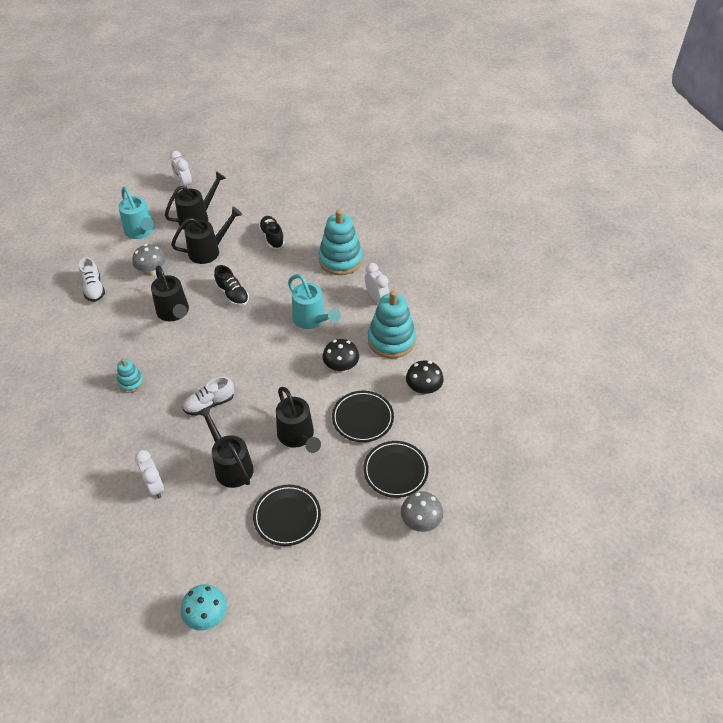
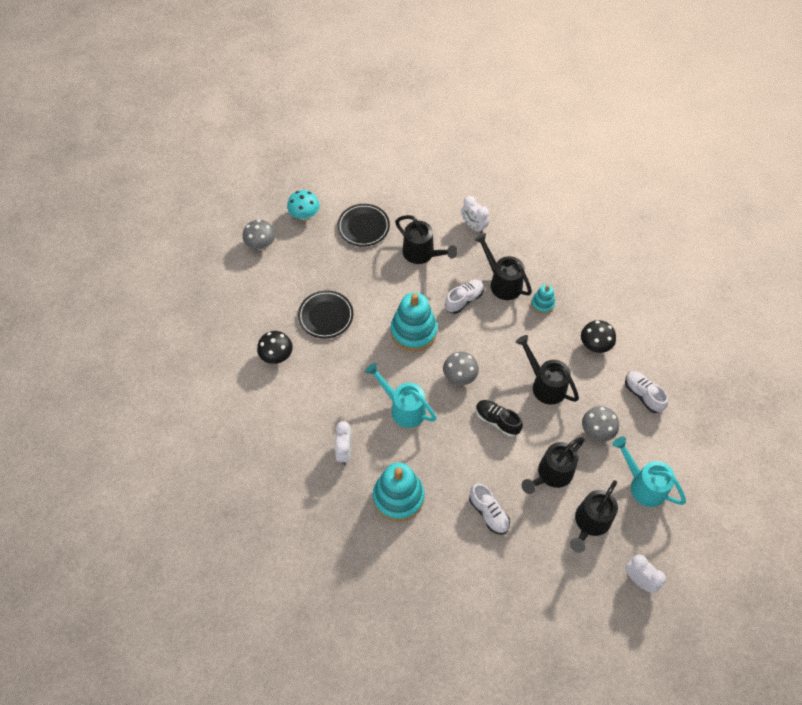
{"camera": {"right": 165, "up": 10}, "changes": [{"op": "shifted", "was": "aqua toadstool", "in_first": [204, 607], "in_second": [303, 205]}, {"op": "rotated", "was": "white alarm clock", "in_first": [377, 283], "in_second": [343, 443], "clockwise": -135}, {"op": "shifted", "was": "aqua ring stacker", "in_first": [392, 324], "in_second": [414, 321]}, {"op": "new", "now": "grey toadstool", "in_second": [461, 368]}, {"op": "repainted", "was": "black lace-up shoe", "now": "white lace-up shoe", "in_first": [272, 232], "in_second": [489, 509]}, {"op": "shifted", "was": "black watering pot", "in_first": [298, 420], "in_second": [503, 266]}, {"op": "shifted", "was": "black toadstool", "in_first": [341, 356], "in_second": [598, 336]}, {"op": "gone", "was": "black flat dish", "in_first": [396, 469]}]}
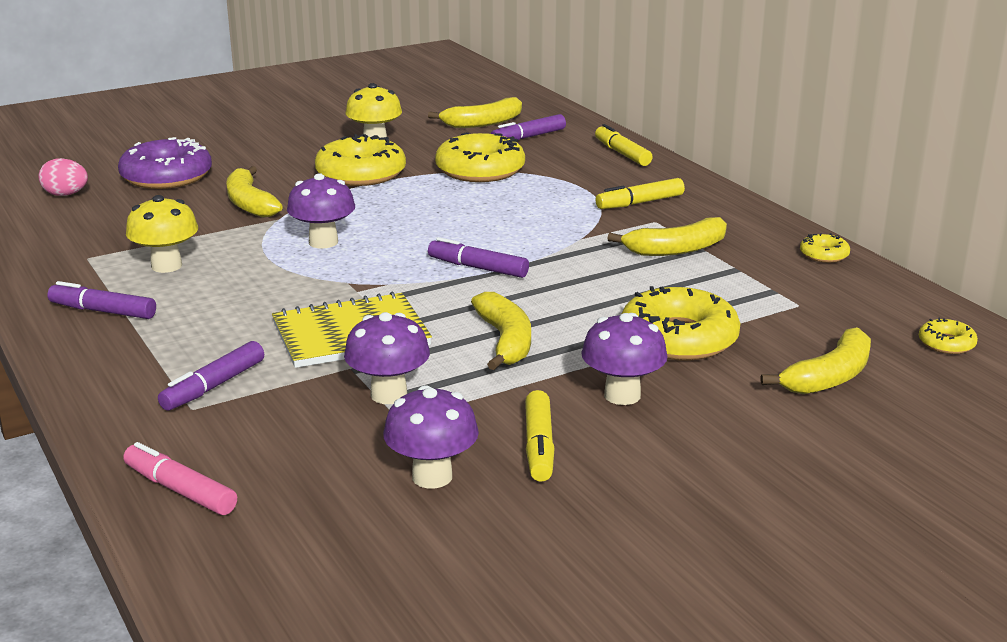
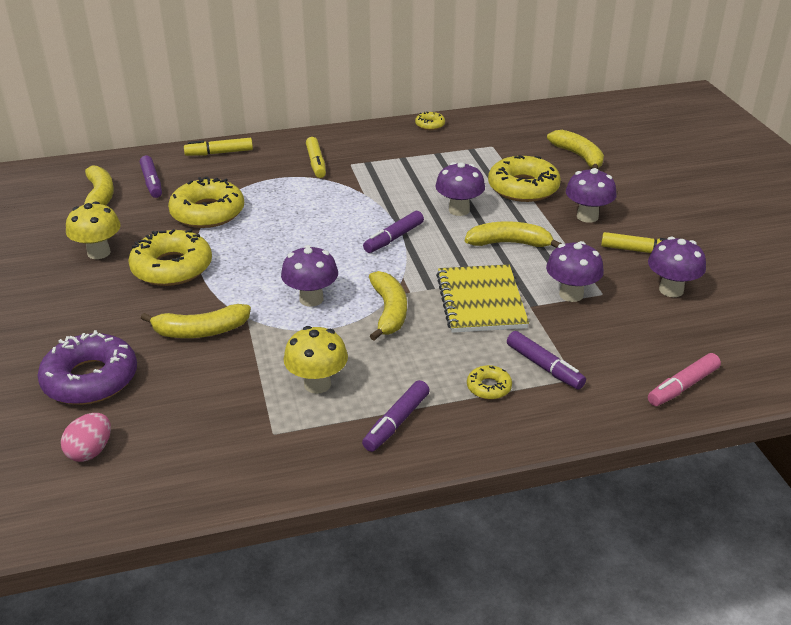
{"camera": {"right": -75, "up": 10}, "changes": [{"op": "shifted", "was": "golden banana", "in_first": [667, 236], "in_second": [388, 306]}, {"op": "new", "now": "royal purple toadstool", "in_second": [460, 189]}, {"op": "shifted", "was": "golden doughnut", "in_first": [948, 335], "in_second": [489, 382]}]}
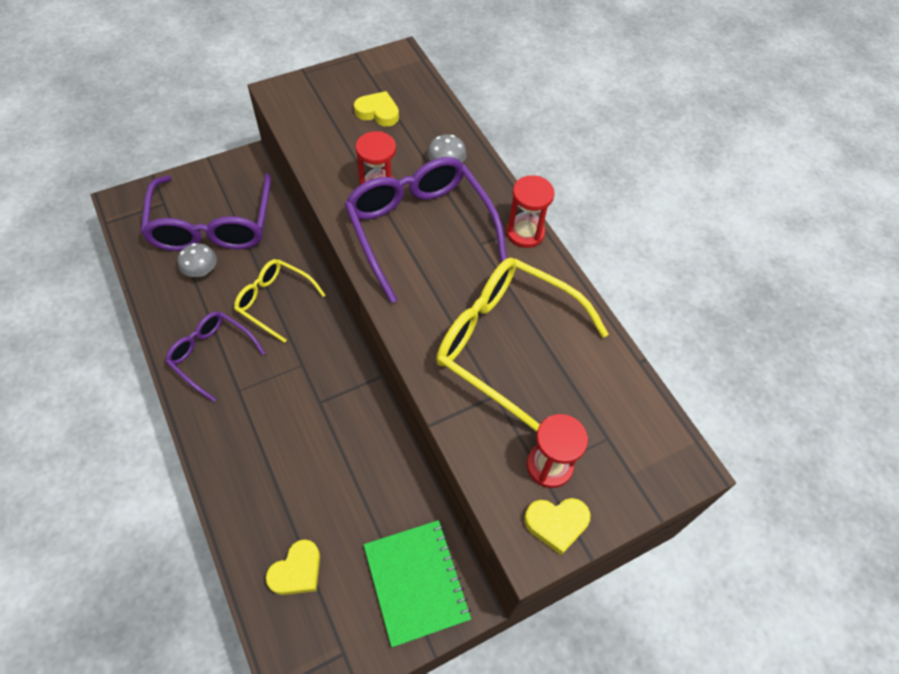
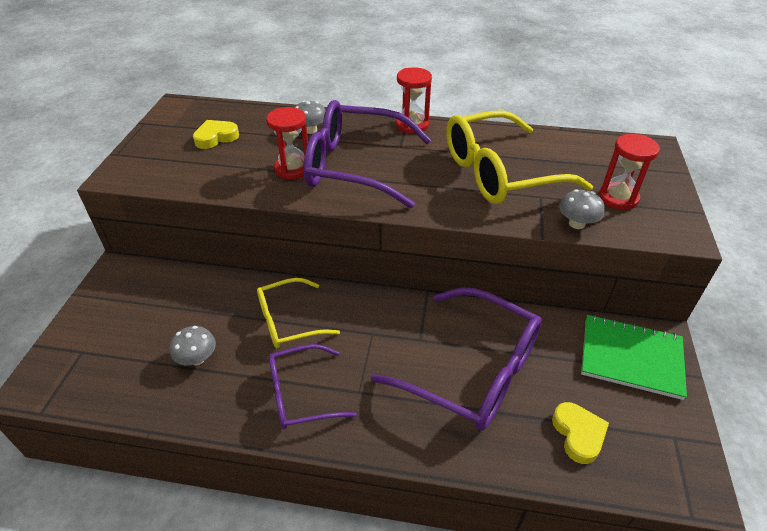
{"camera": {"right": -50, "up": -15}, "changes": [{"op": "shifted", "was": "royal purple glasses", "in_first": [206, 212], "in_second": [456, 359]}, {"op": "new", "now": "grey toadstool", "in_second": [582, 209]}, {"op": "gone", "was": "golden heart", "in_first": [557, 526]}]}
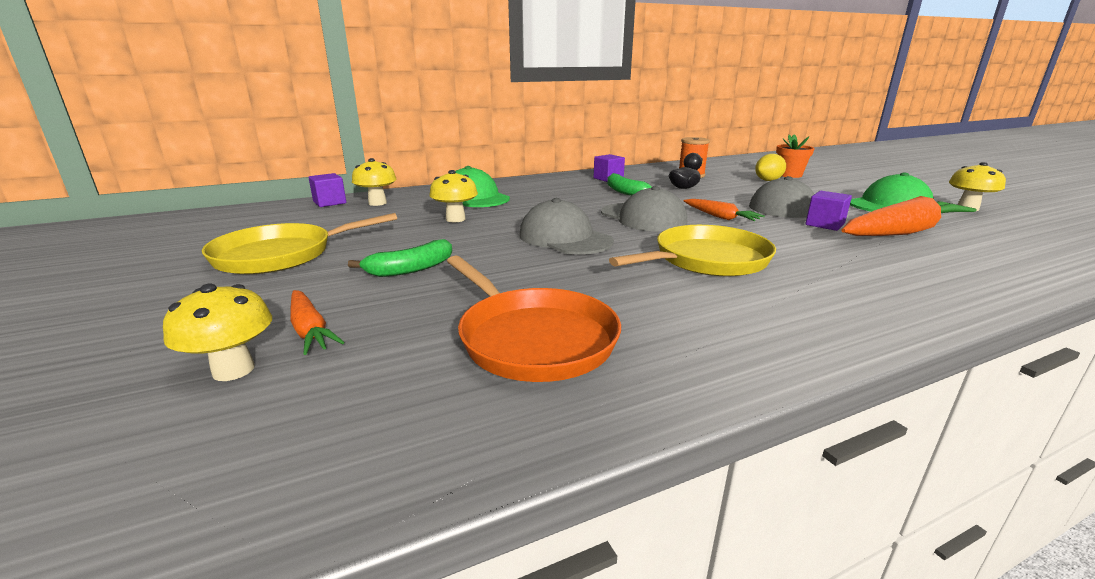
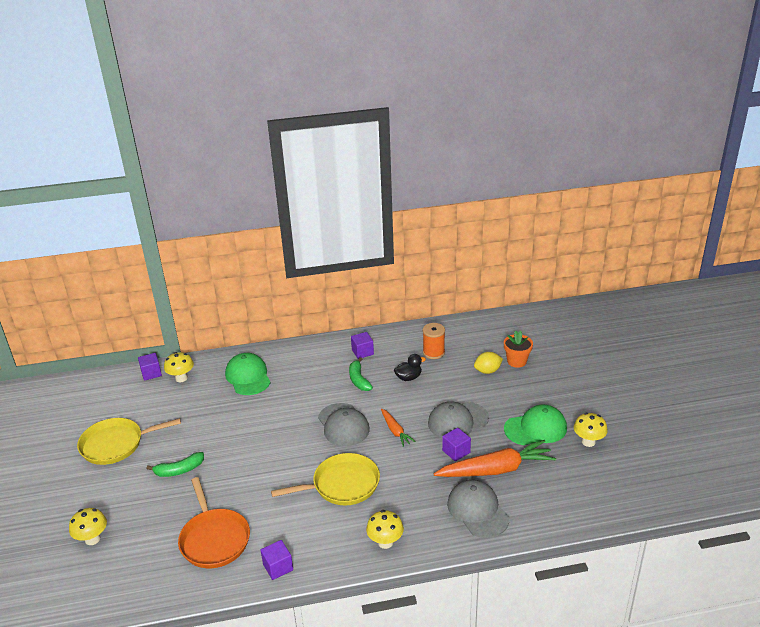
{"camera": {"right": 15, "up": 10}, "changes": [{"op": "new", "now": "royal purple block", "in_second": [276, 560]}, {"op": "shifted", "was": "golden toadstool", "in_first": [453, 196], "in_second": [385, 529]}, {"op": "shifted", "was": "grey cap", "in_first": [566, 226], "in_second": [478, 509]}, {"op": "gone", "was": "orange-coloured carrot", "in_first": [317, 322]}]}
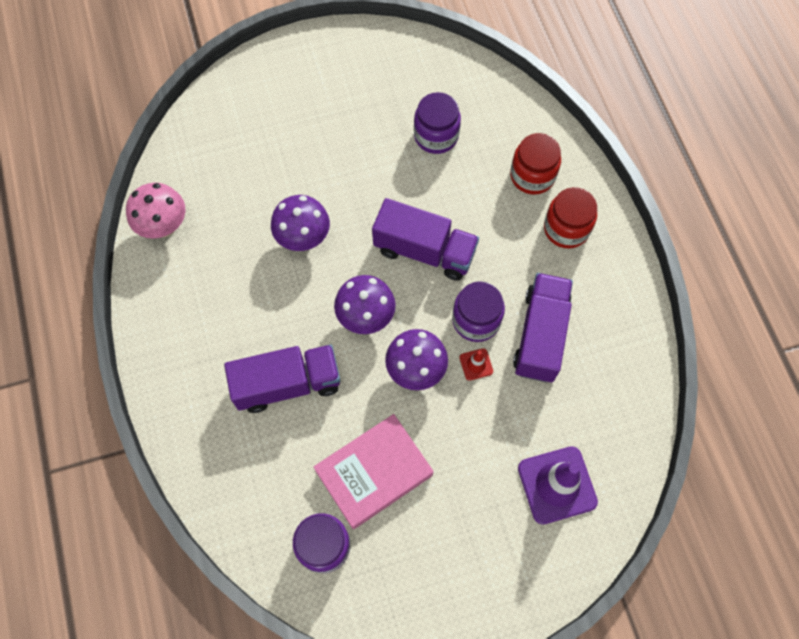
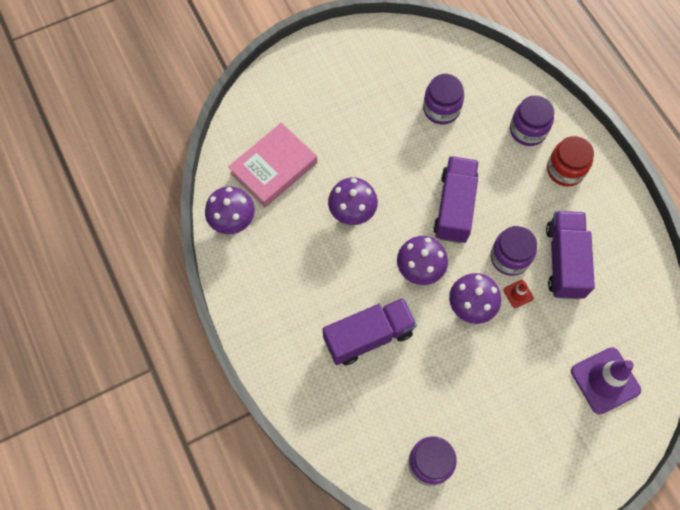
{"camera": {"right": -10, "up": 0}, "changes": [{"op": "repainted", "was": "rosy toadstool", "now": "royal purple toadstool", "in_first": [155, 211], "in_second": [230, 210]}, {"op": "shifted", "was": "rosy book", "in_first": [374, 471], "in_second": [272, 165]}, {"op": "rotated", "was": "royal purple toy truck", "in_first": [425, 239], "in_second": [456, 199], "clockwise": -90}, {"op": "repainted", "was": "scarlet preserve jar", "now": "royal purple preserve jar", "in_first": [535, 164], "in_second": [532, 120]}]}
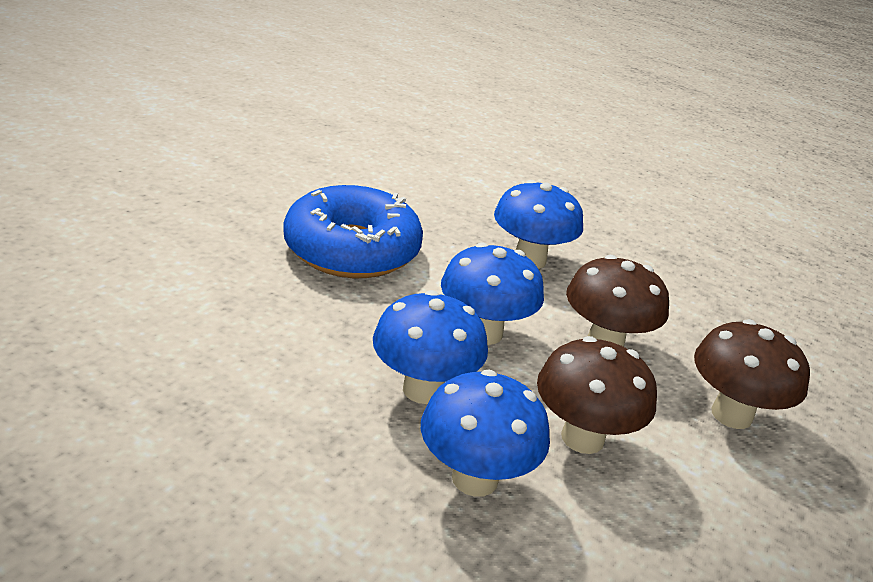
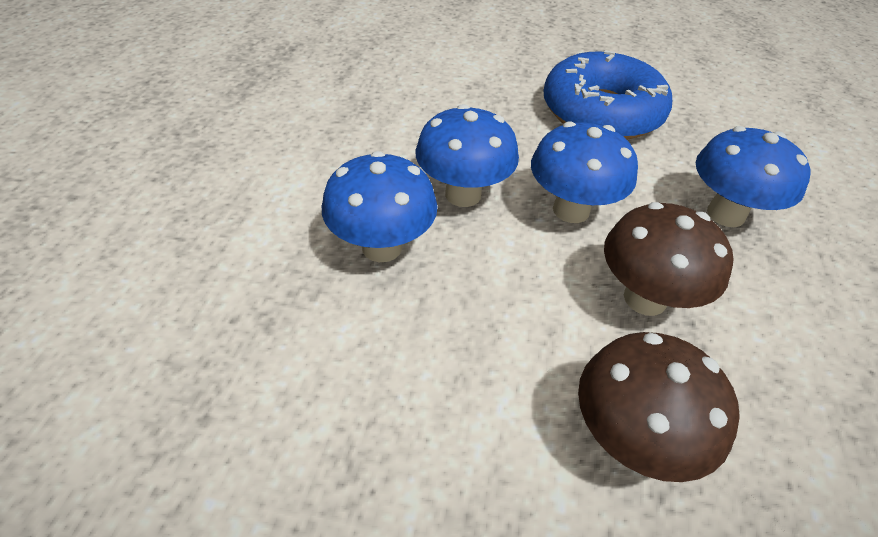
{"camera": {"right": 70, "up": 15}, "changes": [{"op": "gone", "was": "brown toadstool", "in_first": [597, 395]}]}
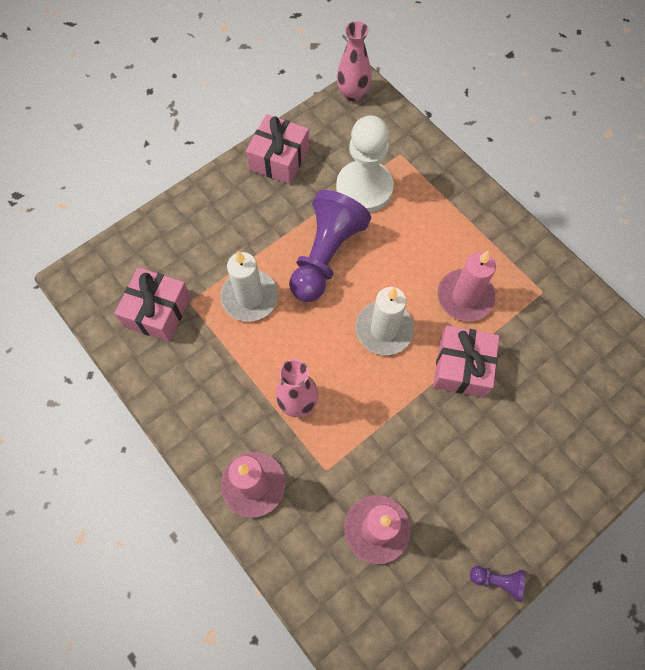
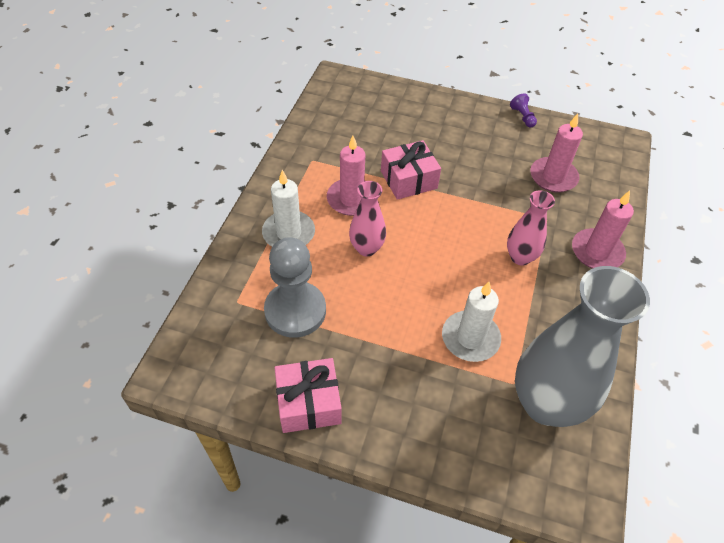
{"camera": {"right": -125, "up": -15}, "changes": [{"op": "shifted", "was": "white wax candle", "in_first": [384, 321], "in_second": [288, 208]}, {"op": "repainted", "was": "white pawn", "now": "grey pawn", "in_first": [365, 164], "in_second": [295, 287]}, {"op": "shifted", "was": "rosy tall vase", "in_first": [354, 61], "in_second": [367, 218]}, {"op": "swapped", "was": "rosy gift", "now": "grey tall vase", "in_first": [152, 304], "in_second": [582, 346]}, {"op": "gone", "was": "royal purple pawn", "in_first": [330, 246]}]}
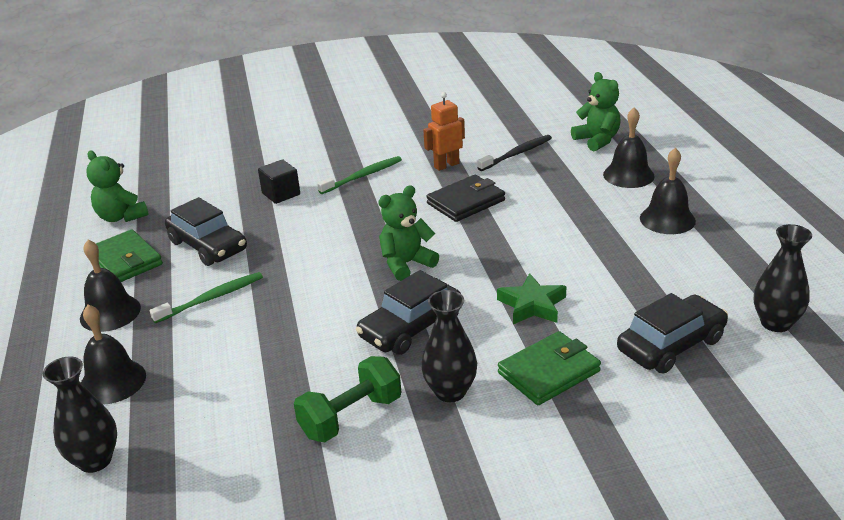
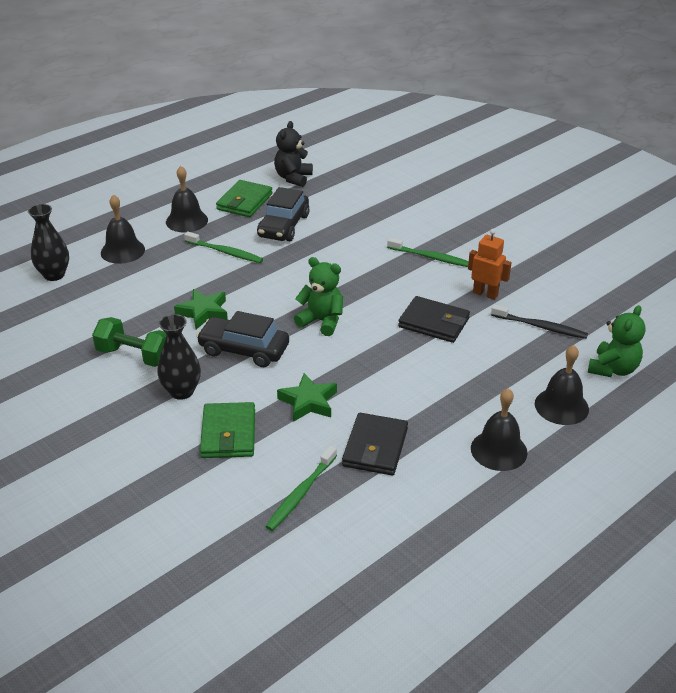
{"camera": {"right": 60, "up": 5}, "changes": [{"op": "new", "now": "leaf-green star", "in_second": [201, 309]}, {"op": "rotated", "was": "leaf-green billfold", "in_first": [549, 368], "in_second": [227, 430], "clockwise": 60}, {"op": "swapped", "was": "black car", "now": "leaf-green toothbrush", "in_first": [672, 333], "in_second": [301, 488]}, {"op": "repainted", "was": "leaf-green teddy", "now": "black teddy", "in_first": [117, 186], "in_second": [293, 154]}, {"op": "new", "now": "black billfold", "in_second": [375, 444]}, {"op": "gone", "was": "black block", "in_first": [279, 181]}, {"op": "gone", "was": "black tall vase", "in_first": [783, 278]}]}
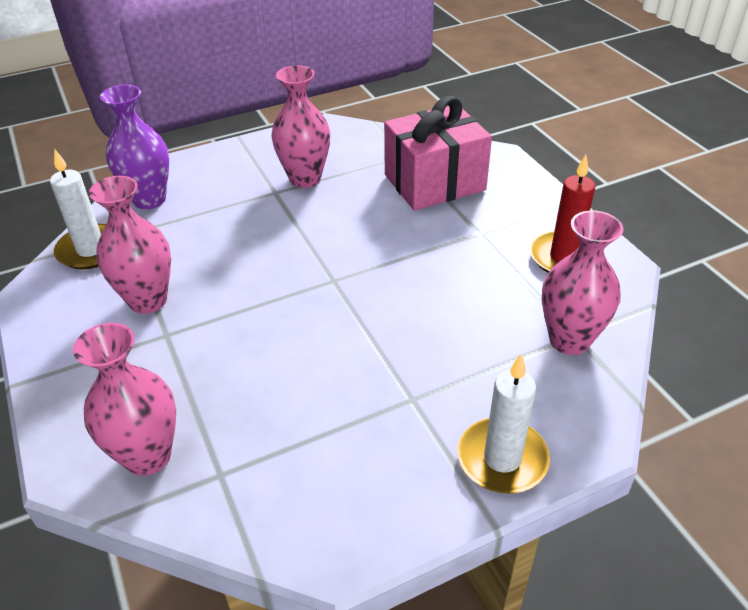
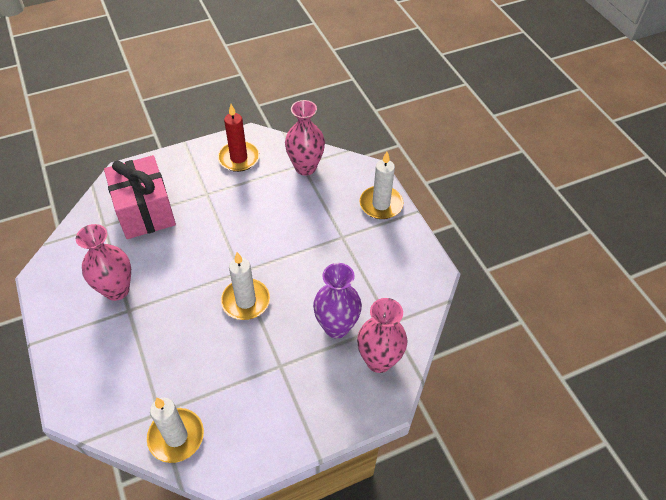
{"camera": {"right": -90, "up": 10}, "changes": [{"op": "new", "now": "white wax candle", "in_second": [245, 286]}, {"op": "shifted", "was": "royal purple tall vase", "in_first": [134, 146], "in_second": [337, 301]}, {"op": "gone", "was": "rosy tall vase", "in_first": [130, 245]}]}
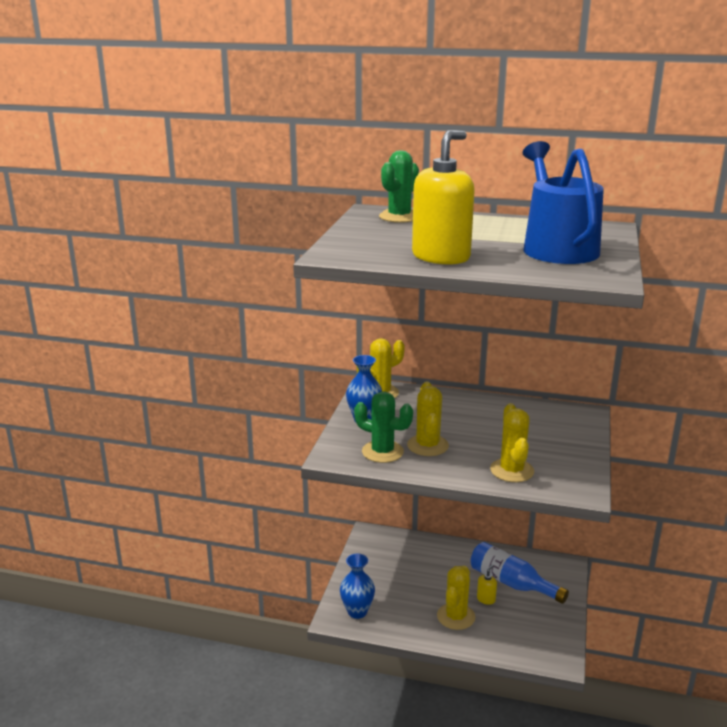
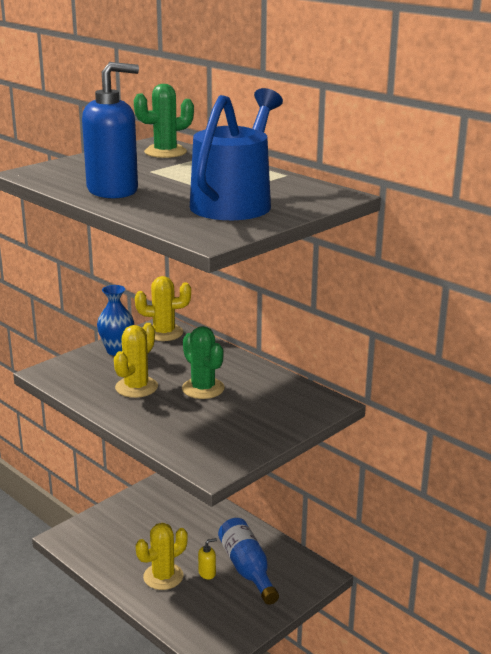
{"camera": {"right": 30, "up": 0}, "changes": [{"op": "repainted", "was": "golden soap pump", "now": "royal blue soap pump", "in_first": [443, 197], "in_second": [110, 130]}, {"op": "shifted", "was": "leaf-green prickly plant", "in_first": [383, 427], "in_second": [203, 362]}, {"op": "gone", "was": "royal blue tall vase", "in_first": [357, 586]}, {"op": "gone", "was": "golden prickly plant", "in_first": [512, 442]}]}
